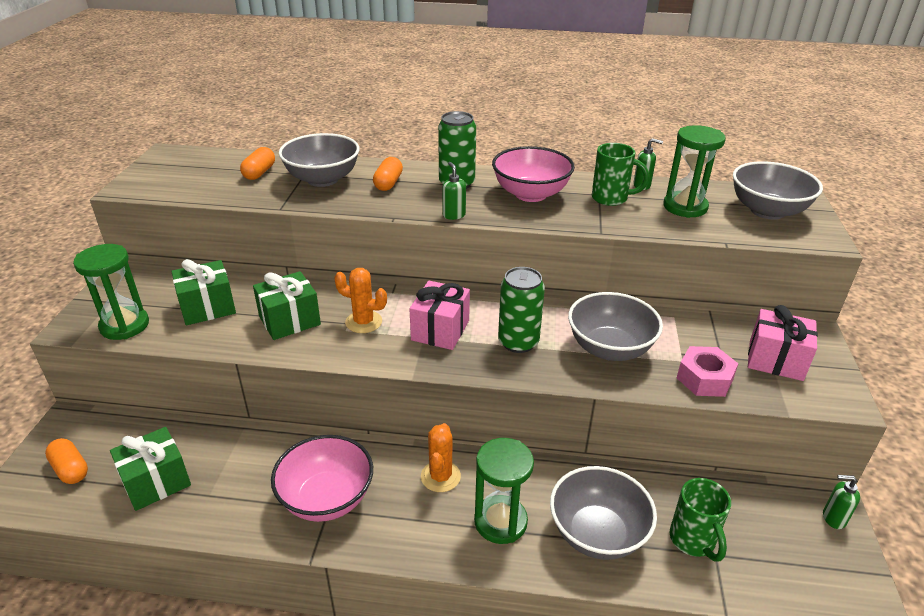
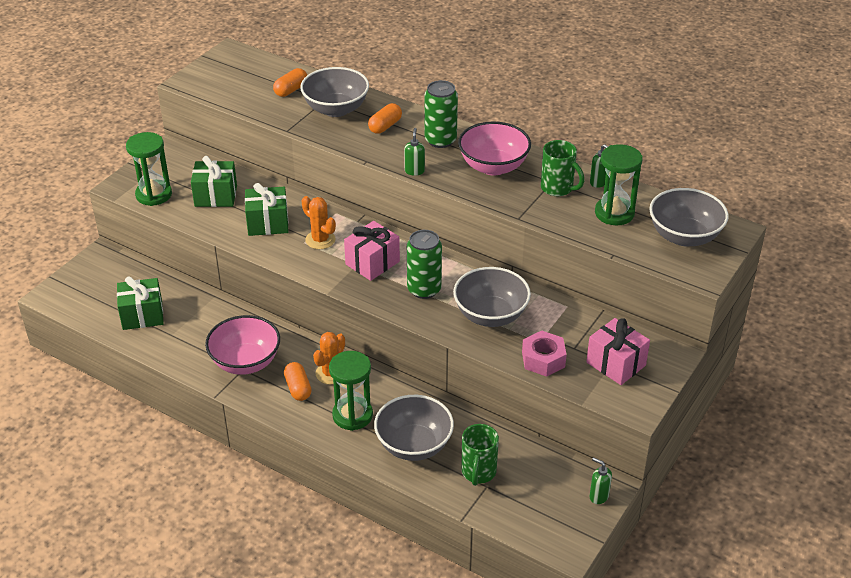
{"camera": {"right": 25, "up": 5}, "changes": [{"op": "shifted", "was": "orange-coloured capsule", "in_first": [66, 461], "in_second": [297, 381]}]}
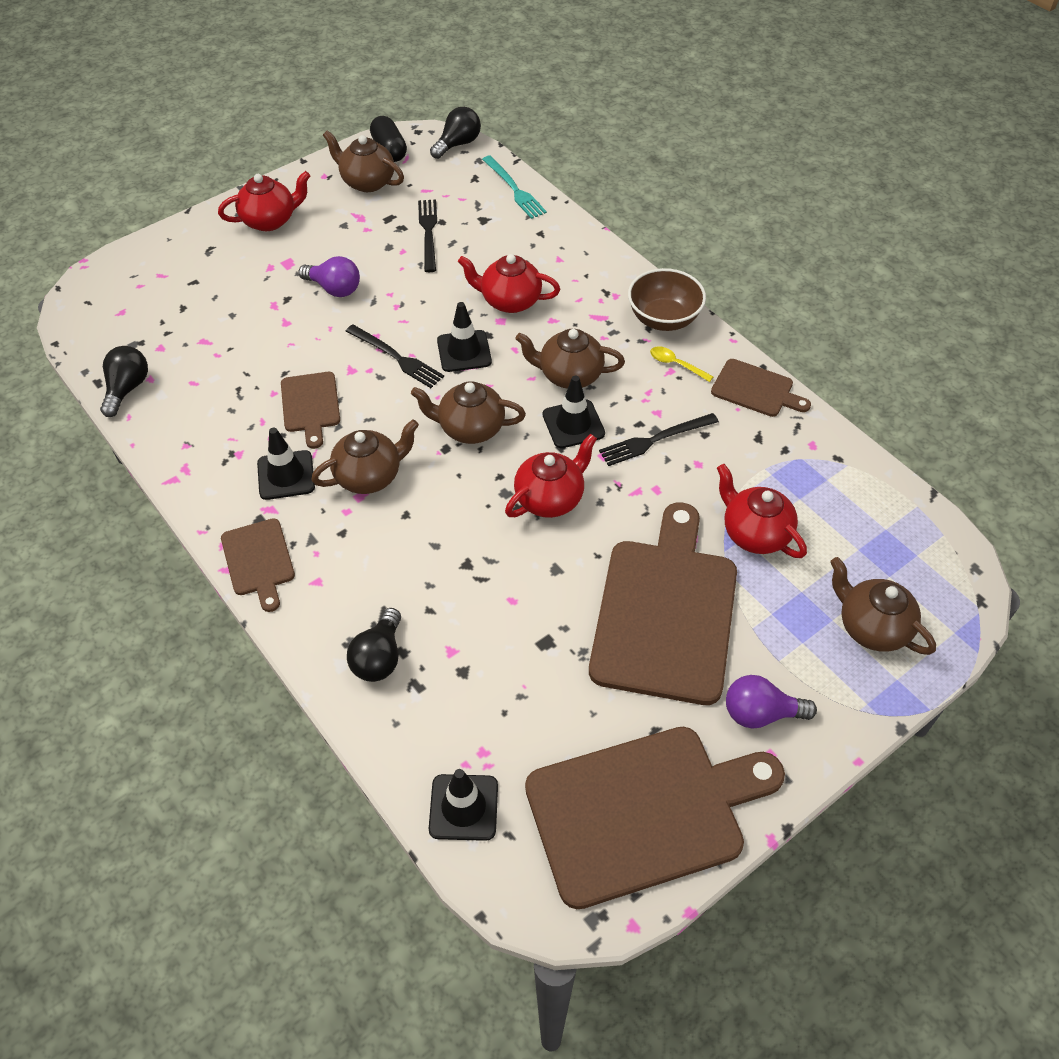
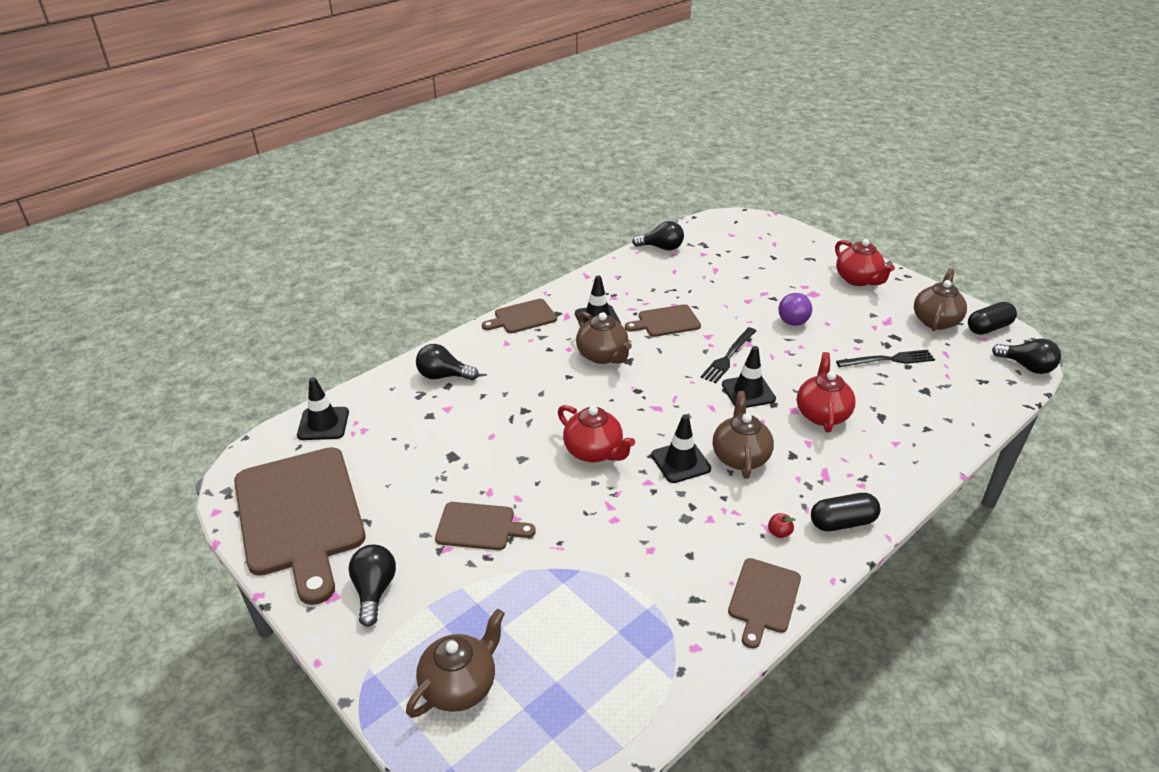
{"camera": {"right": 85, "up": -15}, "changes": [{"op": "repainted", "was": "royal purple lightbulb", "now": "black lightbulb", "in_first": [771, 702], "in_second": [372, 586]}, {"op": "scaled", "was": "brown cutting board", "in_first": [663, 604], "in_second": [485, 526], "ratio": 0.49}, {"op": "swapped", "was": "golden spoon", "now": "scarlet toy apple", "in_first": [682, 364], "in_second": [782, 525]}, {"op": "swapped", "was": "brown bowl", "now": "black capsule", "in_first": [667, 299], "in_second": [845, 512]}, {"op": "gone", "was": "brown teapot", "in_first": [468, 412]}, {"op": "gone", "was": "aqua fork", "in_first": [514, 187]}, {"op": "gone", "was": "black fork", "in_first": [659, 439]}, {"op": "gone", "was": "scarlet teapot", "in_first": [762, 511]}]}
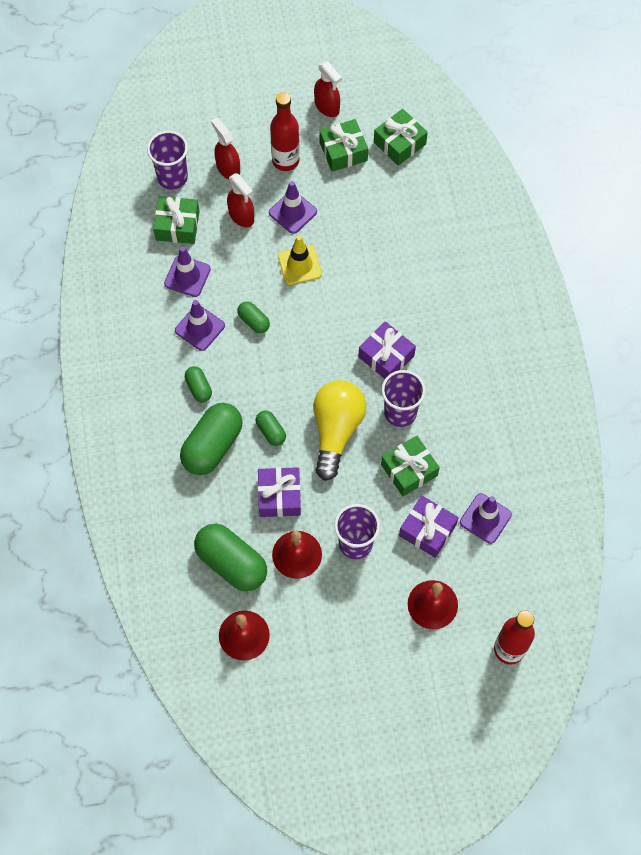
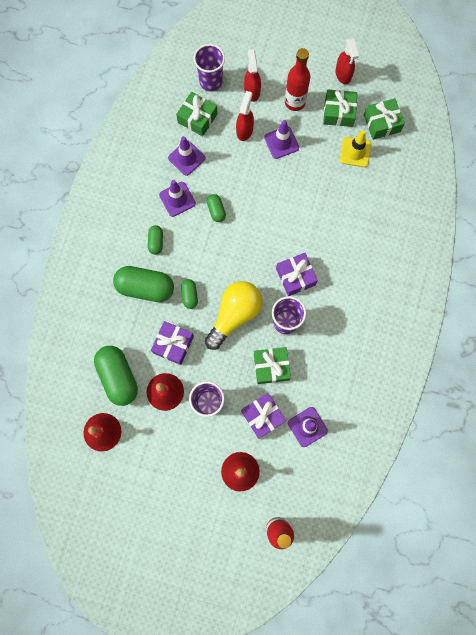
{"camera": {"right": 25, "up": 10}, "changes": [{"op": "rotated", "was": "leaf-green capsule", "in_first": [211, 439], "in_second": [143, 284], "clockwise": 45}, {"op": "rotated", "was": "scarlet spray cleaner", "in_first": [240, 200], "in_second": [245, 116], "clockwise": -150}, {"op": "shifted", "was": "golden safety cone", "in_first": [300, 260], "in_second": [355, 148]}]}
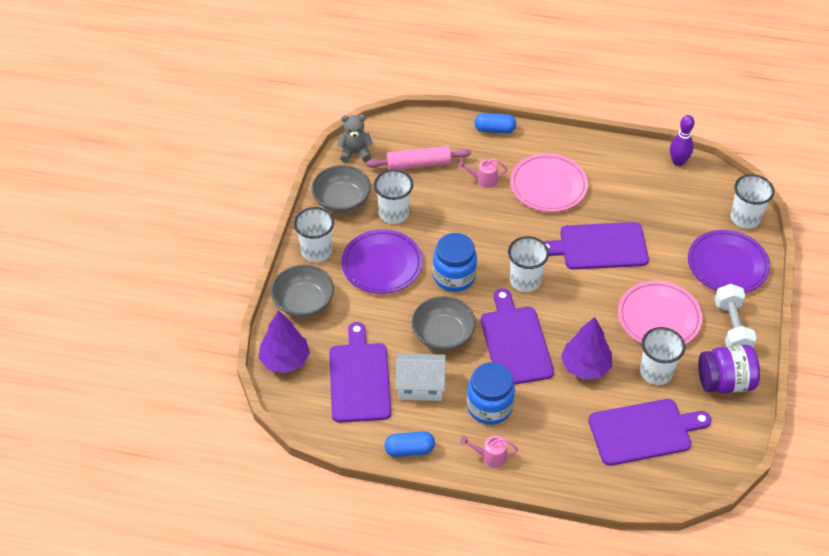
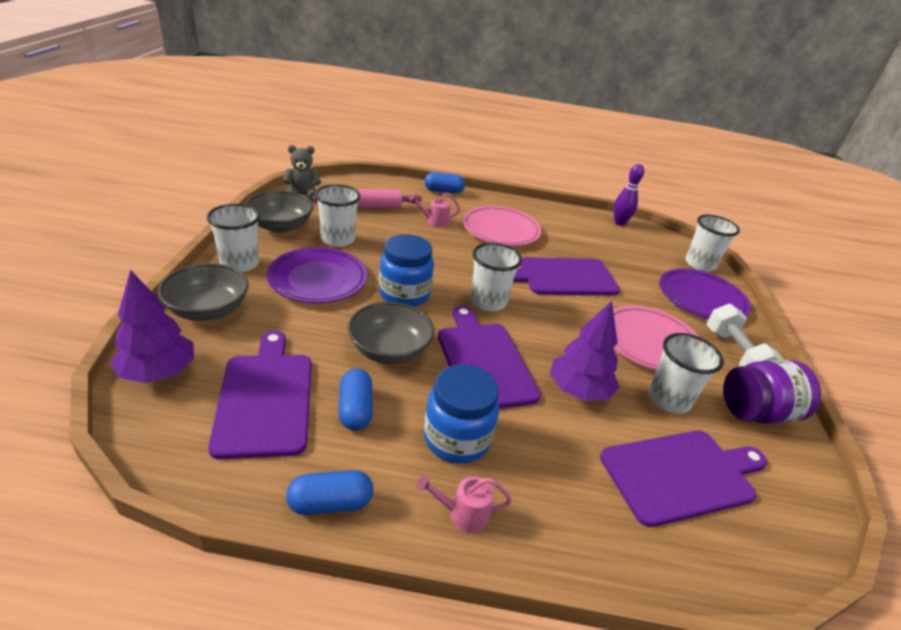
{"camera": {"right": -10, "up": -15}, "changes": [{"op": "swapped", "was": "white toy house", "now": "royal blue capsule", "in_first": [421, 377], "in_second": [355, 399]}]}
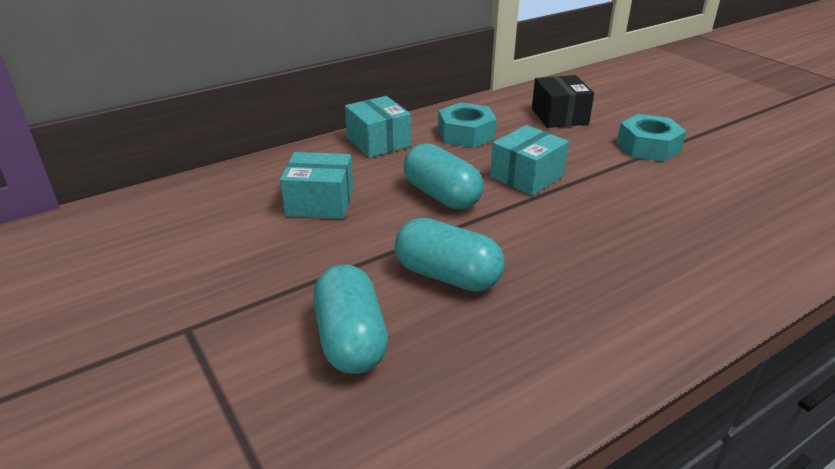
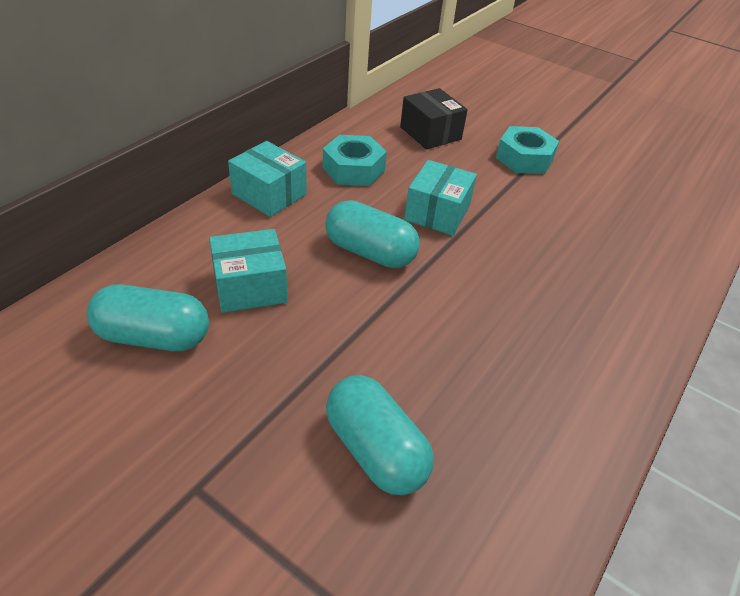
{"camera": {"right": -25, "up": 10}, "changes": [{"op": "shifted", "was": "aqua capsule", "in_first": [450, 255], "in_second": [148, 318]}]}
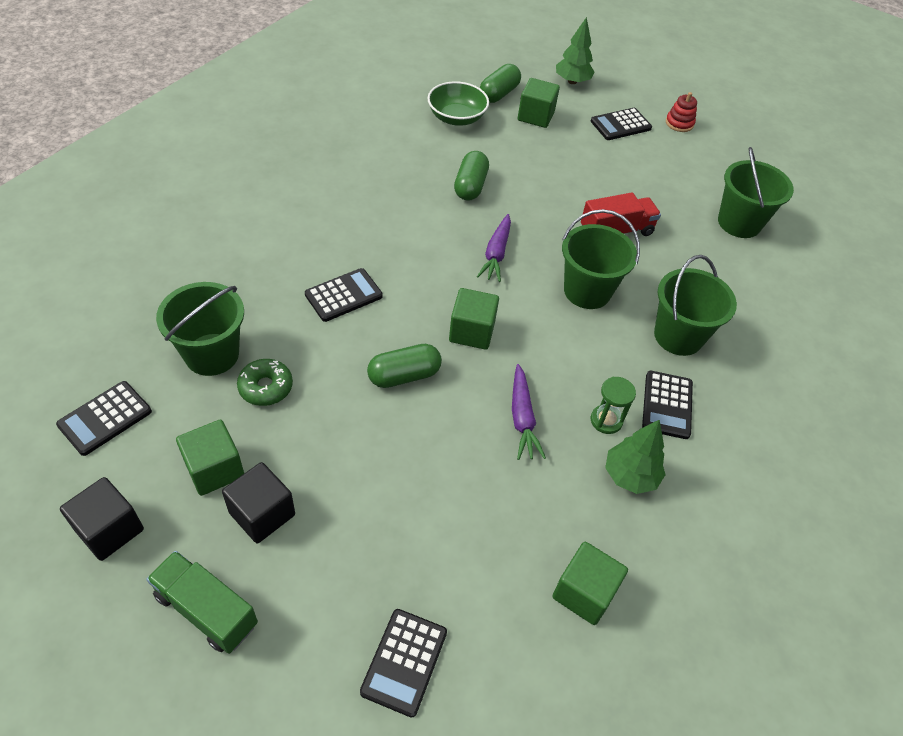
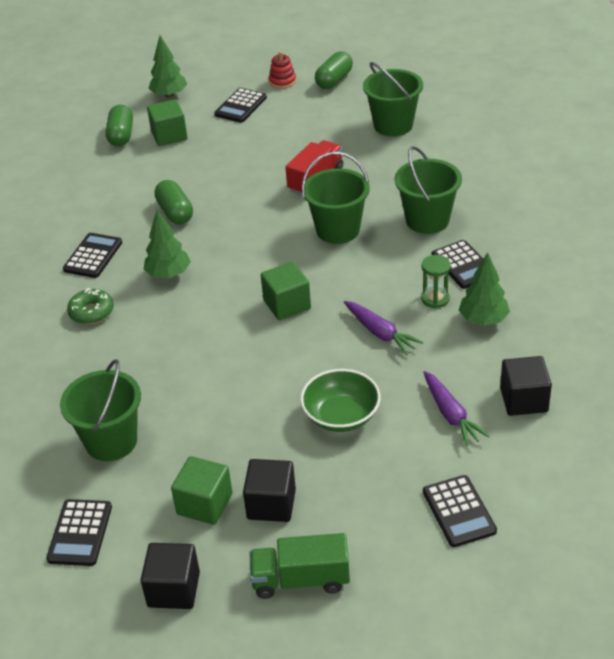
{"camera": {"right": -30, "up": -10}, "changes": [{"op": "shifted", "was": "black calculator", "in_first": [344, 295], "in_second": [92, 255]}, {"op": "shifted", "was": "leaf-green doughnut", "in_first": [265, 382], "in_second": [90, 306]}, {"op": "new", "now": "leaf-green tree", "in_second": [167, 244]}, {"op": "shifted", "was": "leaf-green bowl", "in_first": [458, 103], "in_second": [340, 400]}, {"op": "shifted", "was": "leaf-green capsule", "in_first": [404, 366], "in_second": [334, 70]}, {"op": "shifted", "was": "royal purple carrot", "in_first": [494, 248], "in_second": [456, 408]}, {"op": "repainted", "was": "leaf-green block", "now": "black block", "in_first": [590, 583], "in_second": [526, 386]}]}
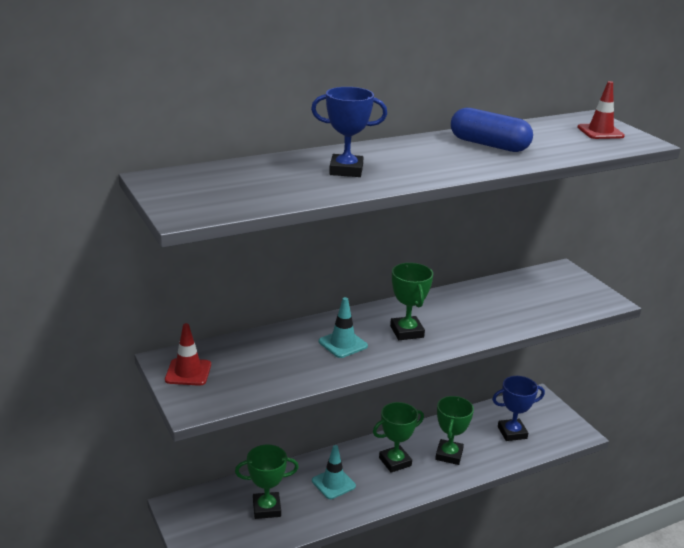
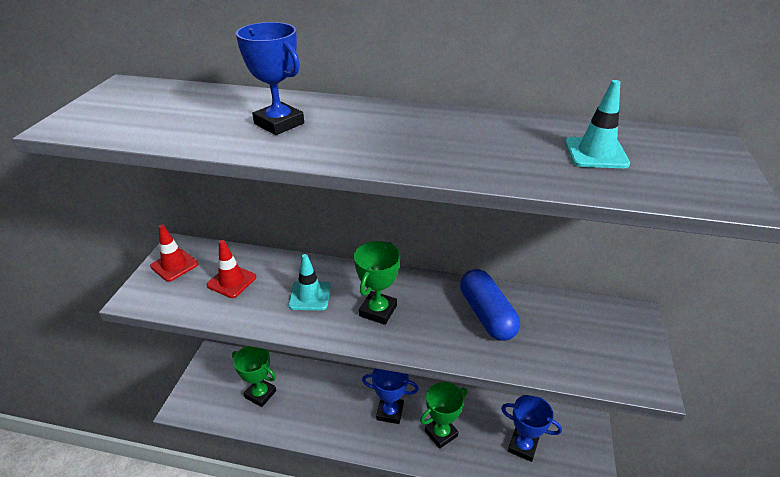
{"camera": {"right": 40, "up": 10}, "changes": [{"op": "shifted", "was": "scarlet safety cone", "in_first": [601, 110], "in_second": [231, 269]}, {"op": "repainted", "was": "leaf-green award cup", "now": "royal blue award cup", "in_first": [398, 437], "in_second": [390, 396]}, {"op": "shifted", "was": "royal blue capsule", "in_first": [492, 130], "in_second": [490, 305]}, {"op": "shifted", "was": "aqua safety cone", "in_first": [334, 472], "in_second": [597, 124]}]}
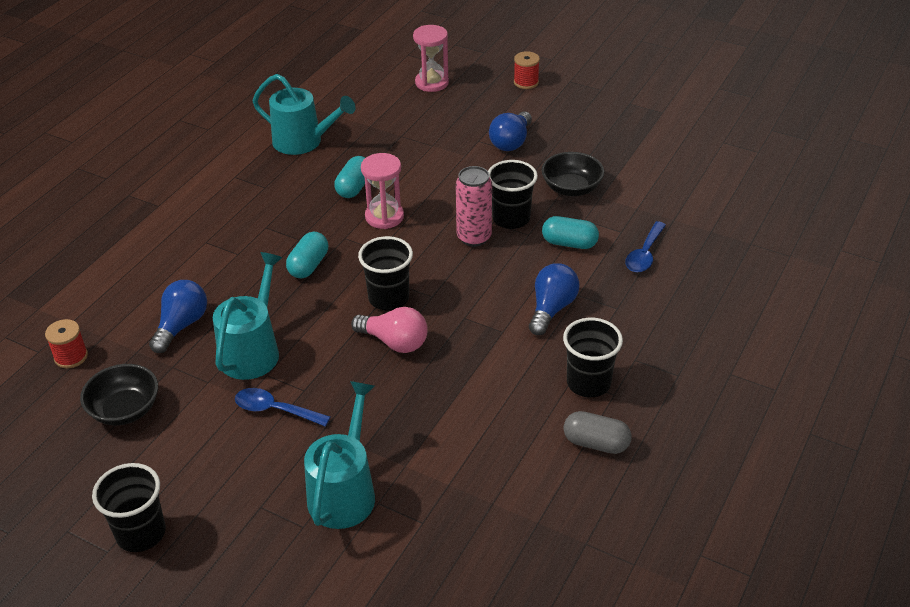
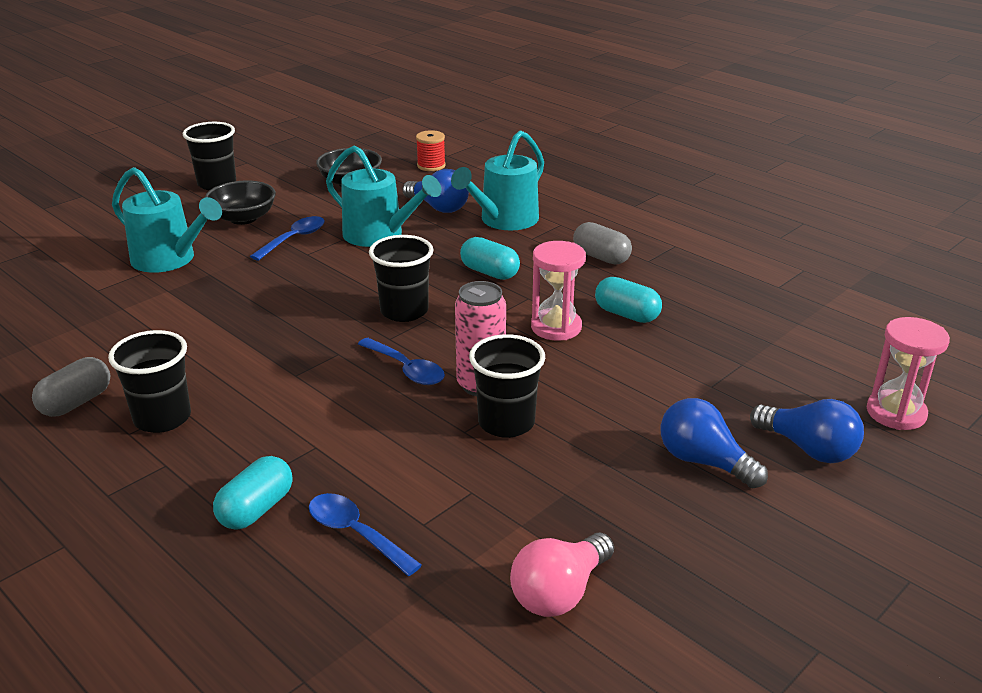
{"camera": {"right": 105, "up": -10}, "changes": [{"op": "shifted", "was": "black bowl", "in_first": [573, 174], "in_second": [240, 203]}, {"op": "shifted", "was": "aqua capsule", "in_first": [570, 232], "in_second": [252, 492]}, {"op": "new", "now": "royal blue spoon", "in_second": [401, 361]}, {"op": "shifted", "was": "aqua watering pot", "in_first": [304, 114], "in_second": [497, 180]}, {"op": "shifted", "was": "rosy lightbulb", "in_first": [389, 330], "in_second": [562, 575]}, {"op": "new", "now": "grey capsule", "in_second": [602, 243]}, {"op": "shifted", "was": "royal blue lightbulb", "in_first": [554, 299], "in_second": [807, 431]}, {"op": "gone", "was": "scarlet reel of thread", "in_first": [527, 70]}]}
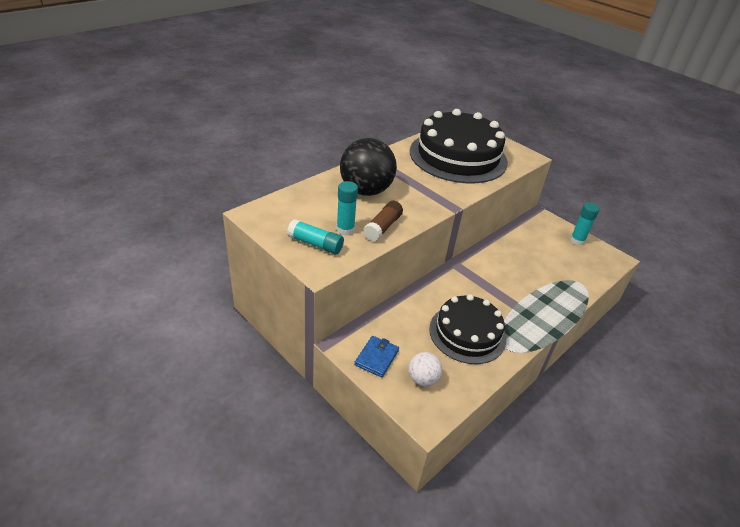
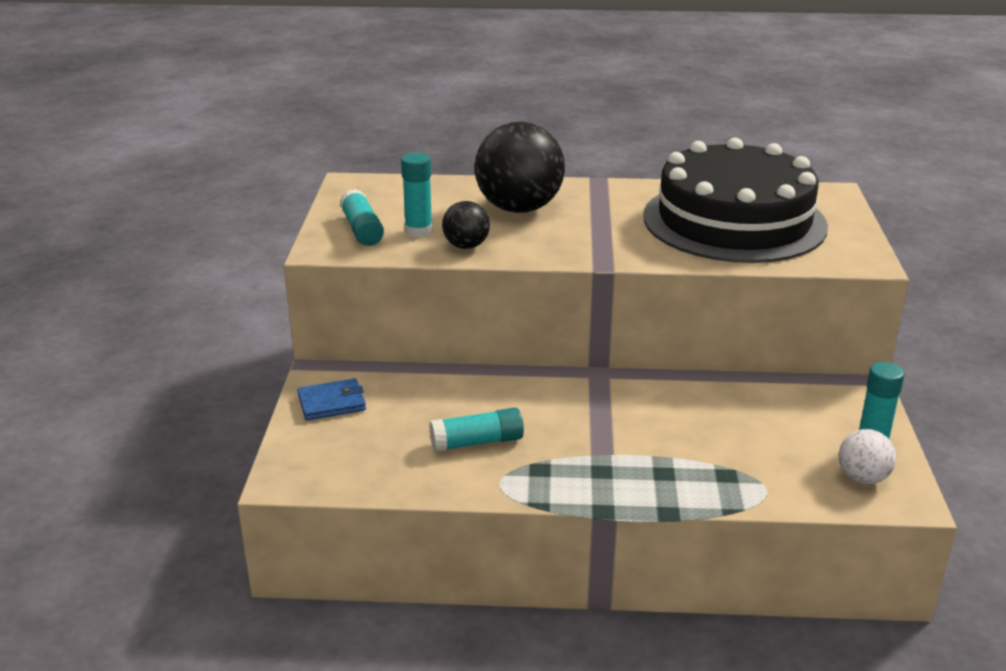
{"camera": {"right": 50, "up": -10}, "changes": [{"op": "swapped", "was": "black cake", "now": "aqua glue stick", "in_first": [467, 329], "in_second": [476, 429]}, {"op": "swapped", "was": "brown glue stick", "now": "black sphere", "in_first": [383, 221], "in_second": [466, 225]}, {"op": "shifted", "was": "white sphere", "in_first": [425, 369], "in_second": [867, 456]}]}
